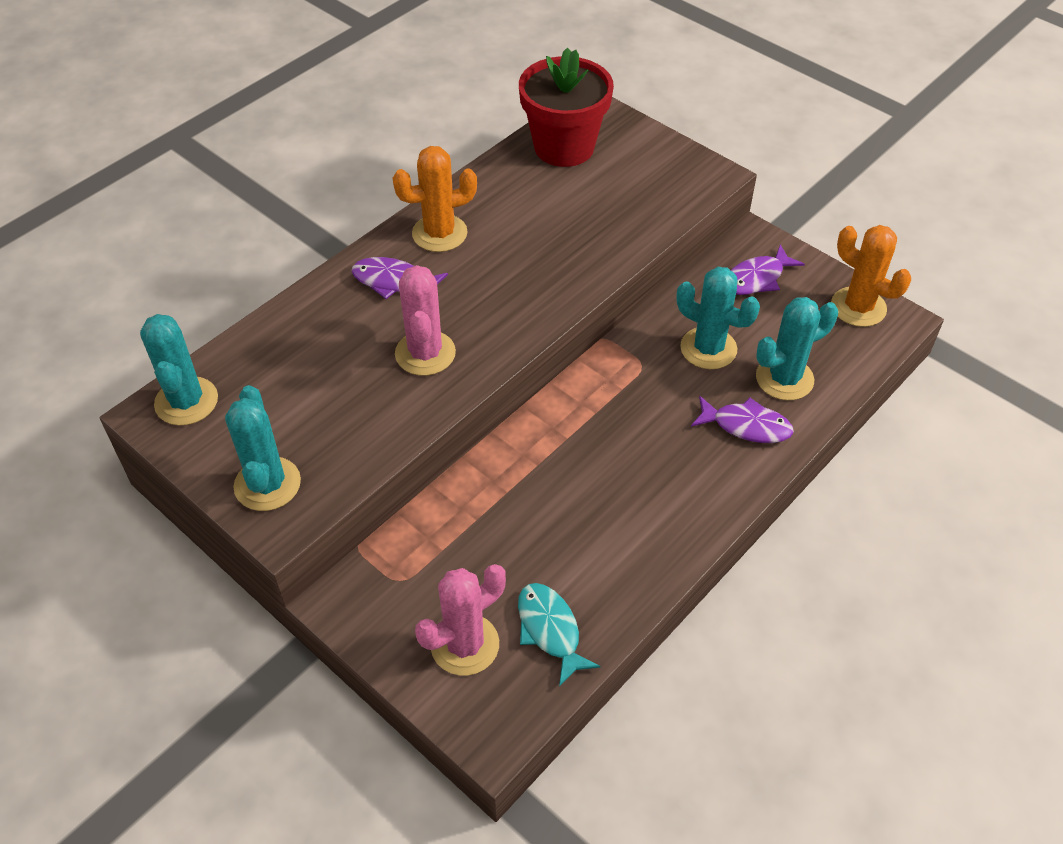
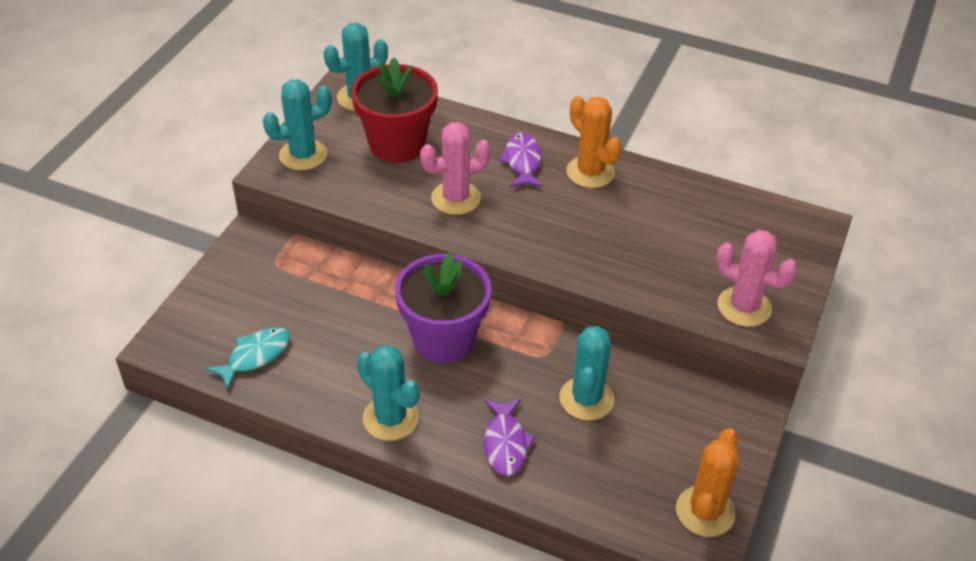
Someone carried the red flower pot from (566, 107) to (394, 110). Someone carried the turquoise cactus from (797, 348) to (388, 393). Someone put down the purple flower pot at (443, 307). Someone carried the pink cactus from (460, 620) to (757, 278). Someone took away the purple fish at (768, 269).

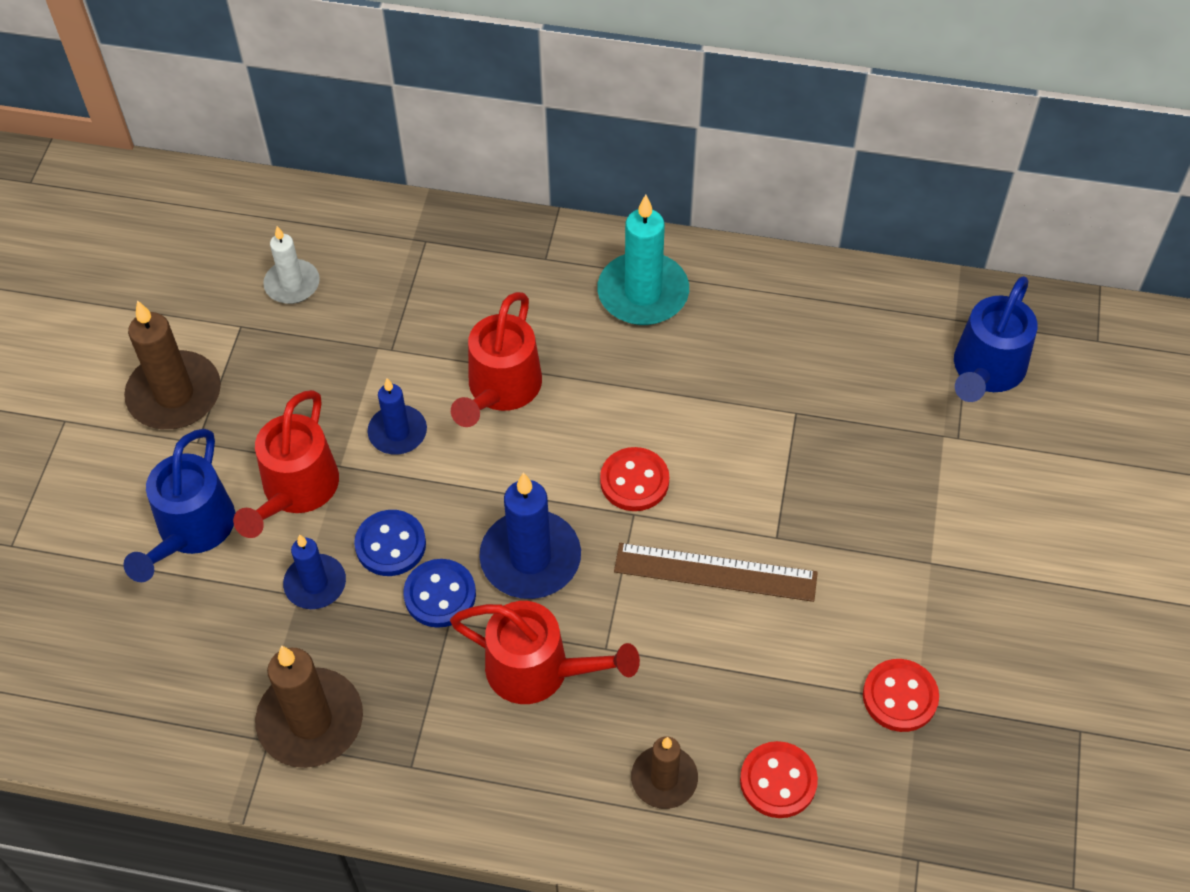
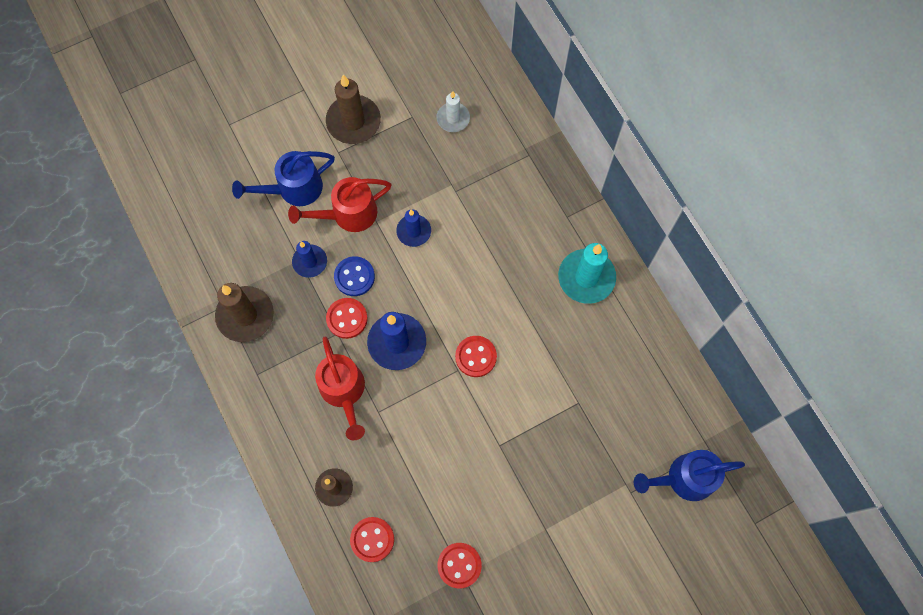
Someone repainted the blue button at (439, 593), which became the red button at (347, 318). Someone took away the red watering can at (496, 359). Someone took away the brown ruler at (716, 572).

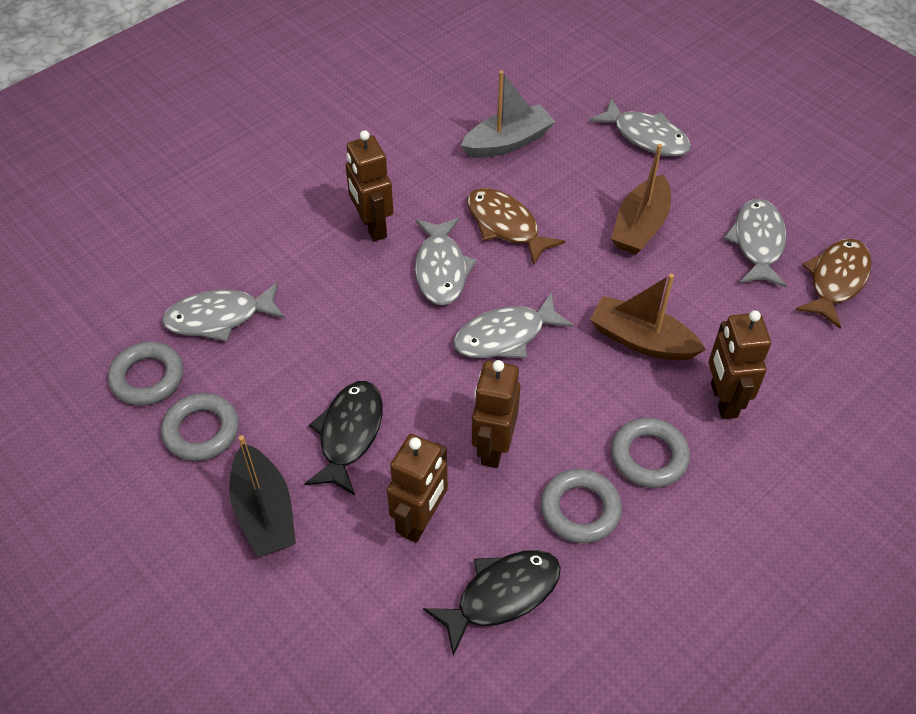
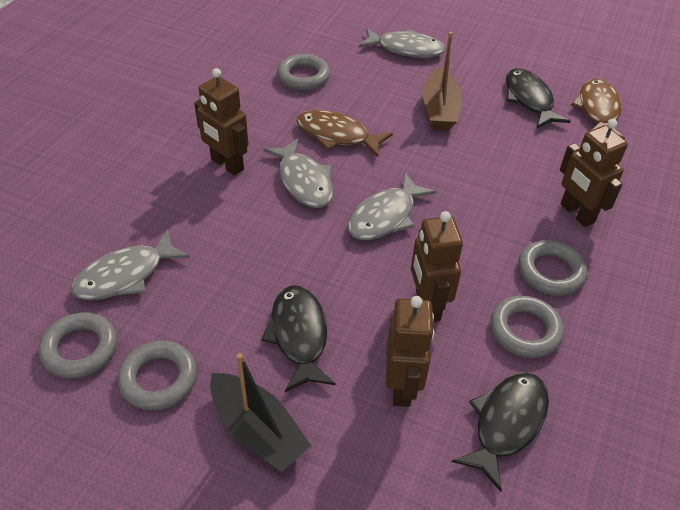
Someone swapped the grey boat at (508, 114) for the grey ring at (303, 72). Someone repainted the grey fish at (755, 243), which became the black fish at (538, 98). Someone took away the brown boat at (648, 317).

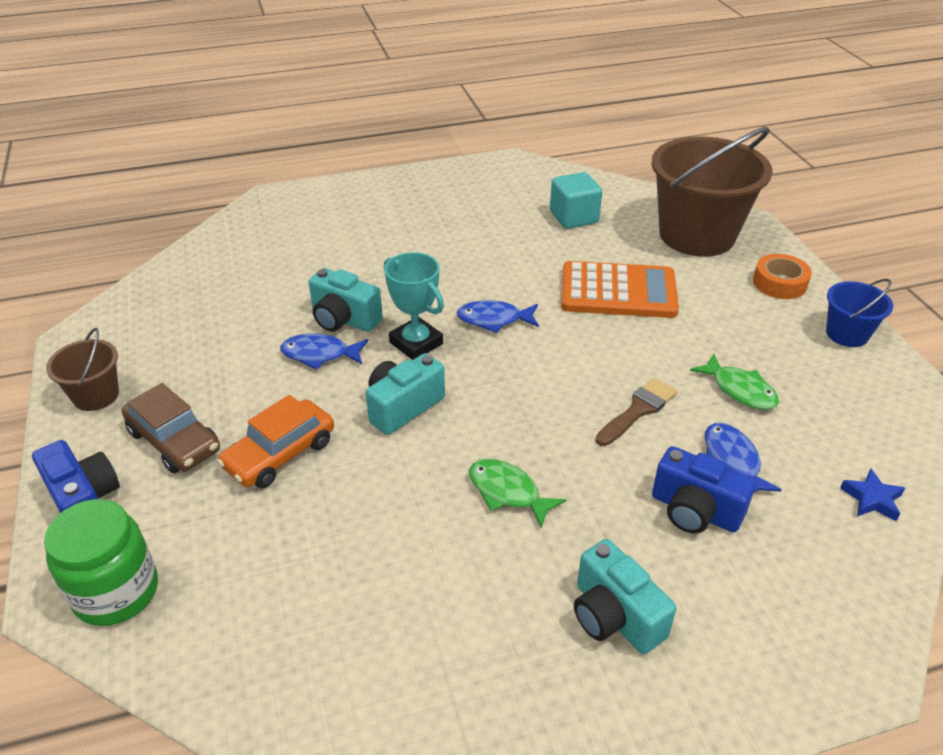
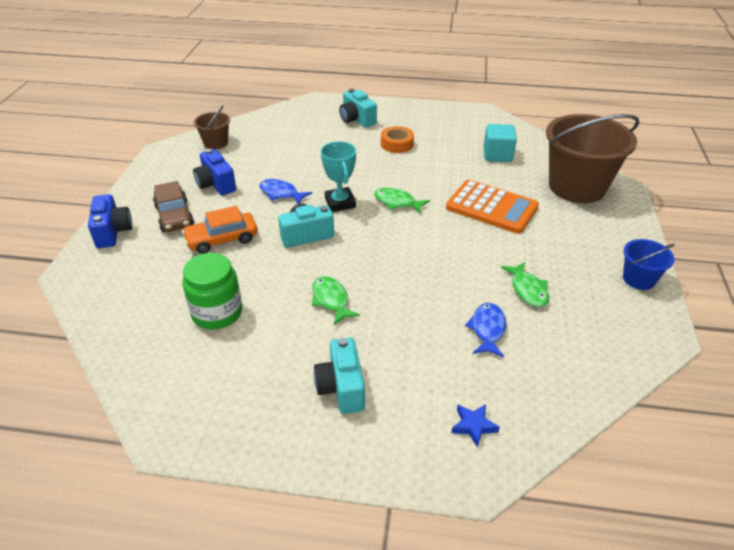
Someone carried the green jar from (101, 562) to (212, 291). Someone carried the blue camera from (704, 490) to (214, 172). Someone carried the brown bucket from (82, 369) to (212, 127). Someone carried the turquoise camera from (346, 300) to (358, 108). Someone repainted the blue fish at (498, 316), which became the green fish at (402, 201). Someone carried the orange tape from (782, 276) to (397, 139). Someone carried the blue star from (872, 495) to (475, 426). Someone took away the brown brush at (636, 412).

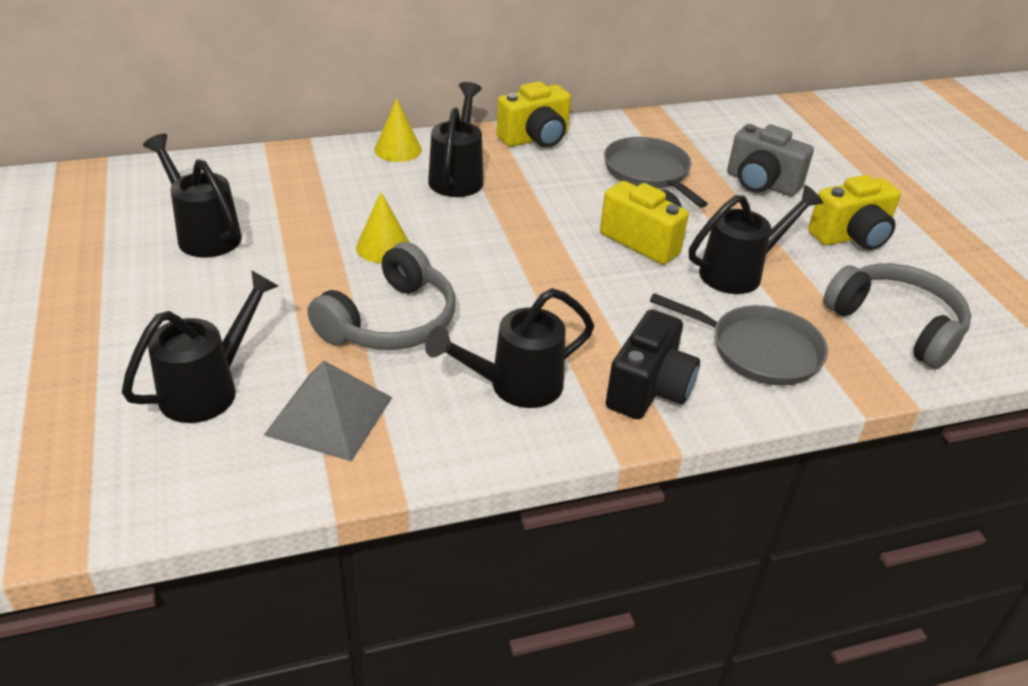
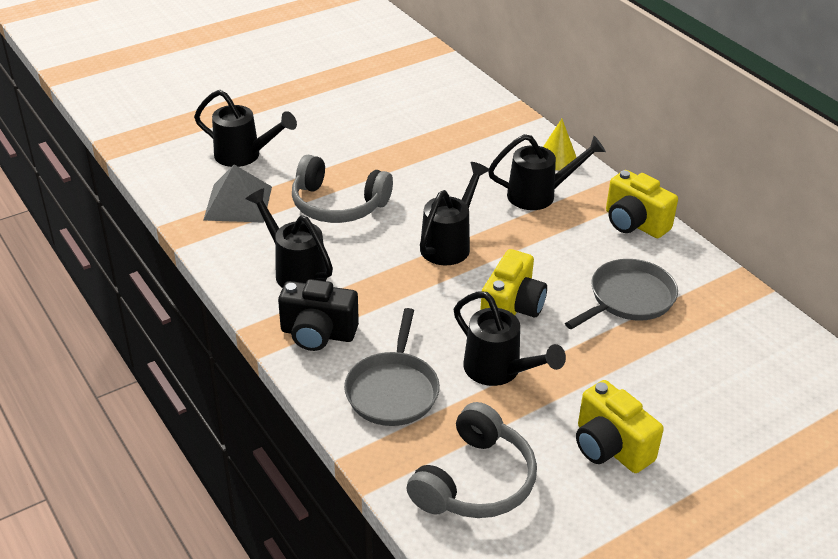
Someone carried the black watering can from (192, 196) to (454, 213). Someone took away the yellow cone at (382, 227). Someone took away the grey camera at (770, 160).

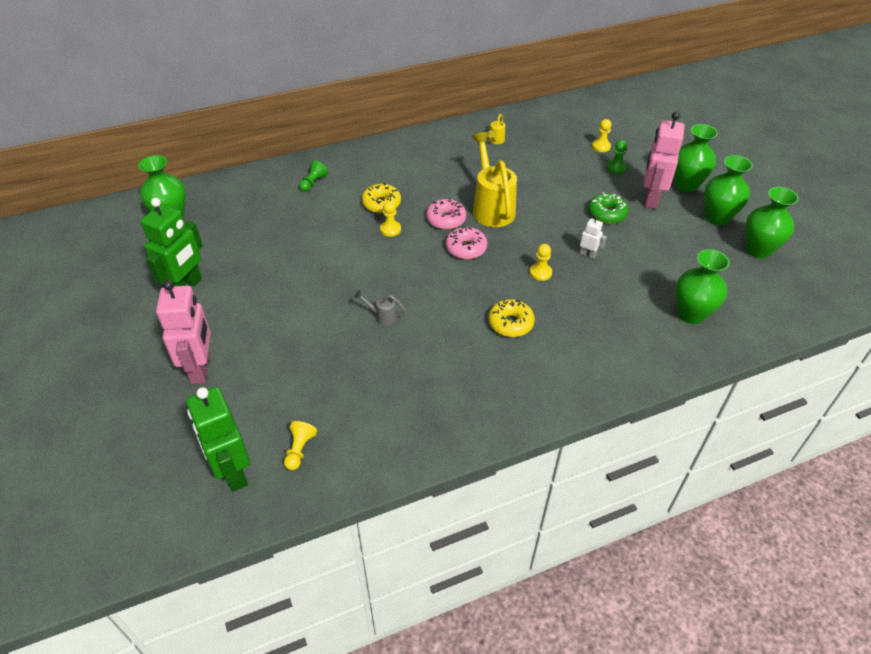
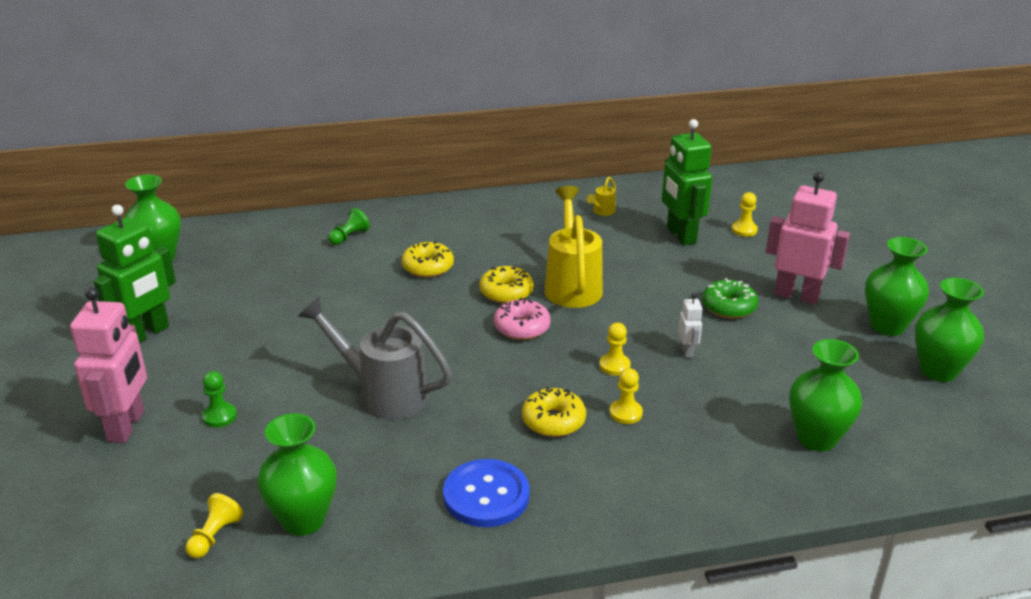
Someone carried the green pawn from (616, 157) to (219, 399). Someone carried the green vase from (696, 158) to (297, 474). Someone scaled the grey watering can at (380, 308) by 2.33. Someone put down the blue button at (486, 493). Someone repainted the pink donut at (446, 214), which became the yellow donut at (507, 284). Someone carried the yellow pawn from (390, 219) to (626, 396). Someone carried the green robot from (218, 439) to (687, 182). Someone rotated the white robot at (592, 237) by 45 degrees clockwise. Someone rotated the pink robot at (664, 160) by 90 degrees clockwise.

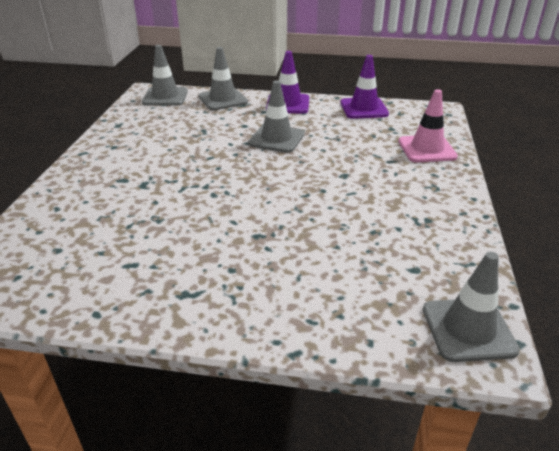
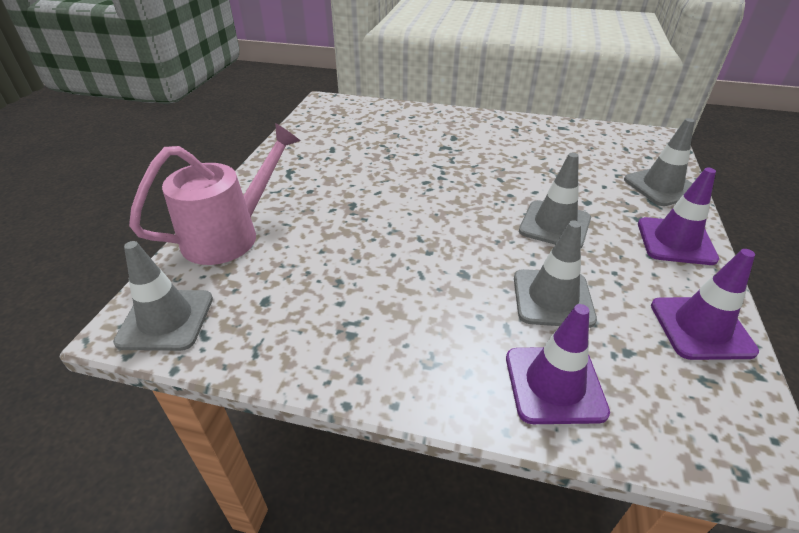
Someone put down the pink watering can at (214, 194). Someone repainted the pink traffic cone at (428, 125), which became the purple traffic cone at (558, 364). Someone carried the grey traffic cone from (165, 75) to (555, 274).

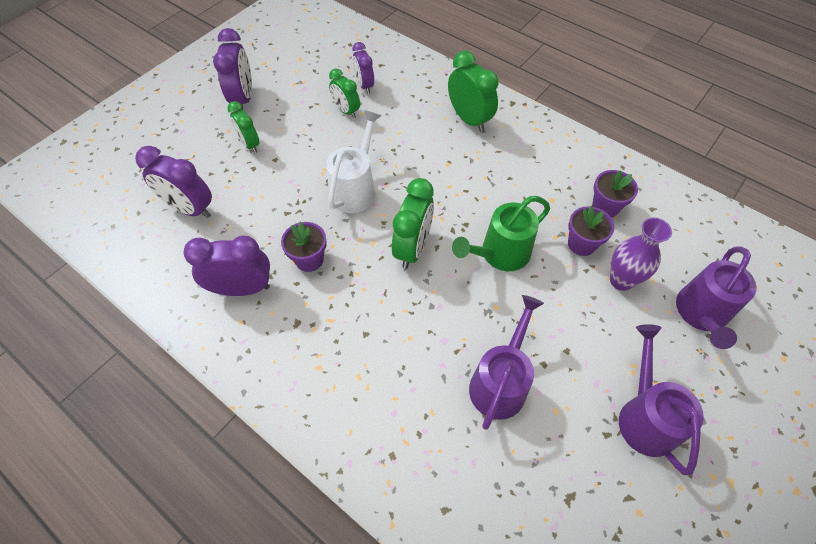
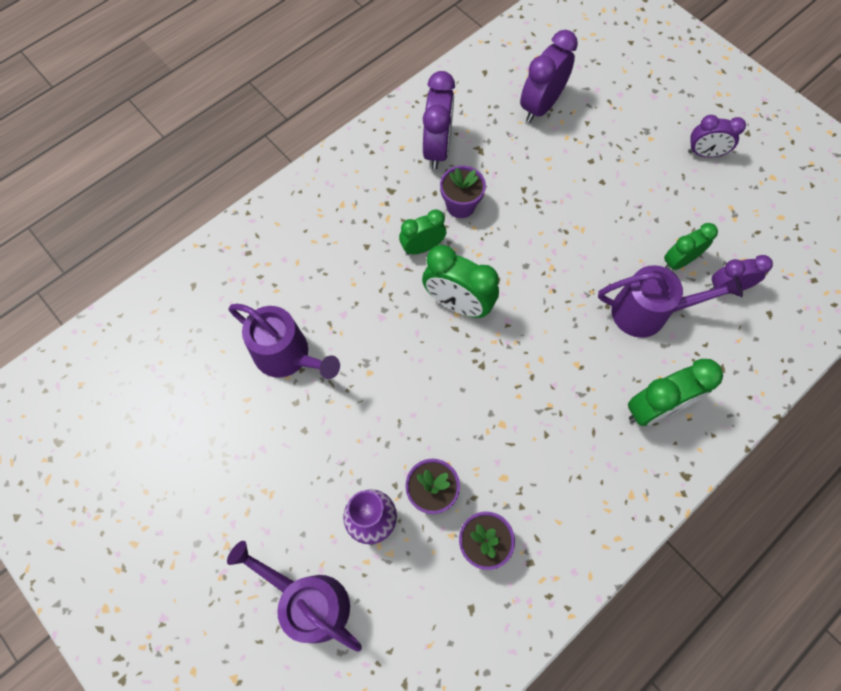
Someone carried the green clock from (243, 127) to (422, 232). Someone carried the purple watering can from (661, 399) to (670, 301). Someone scaled the purple clock at (232, 68) by 0.64. Someone took away the white watering can at (353, 161). Someone took away the green watering can at (501, 233).

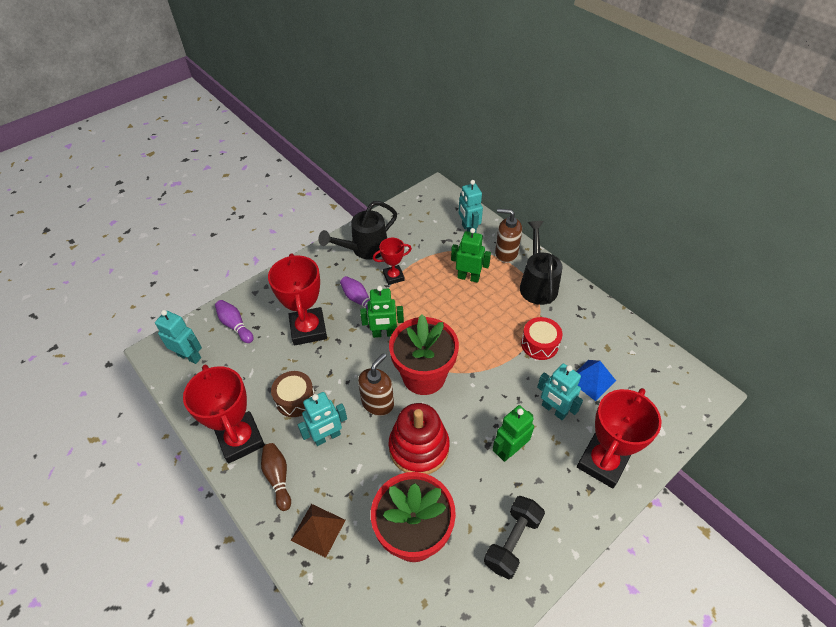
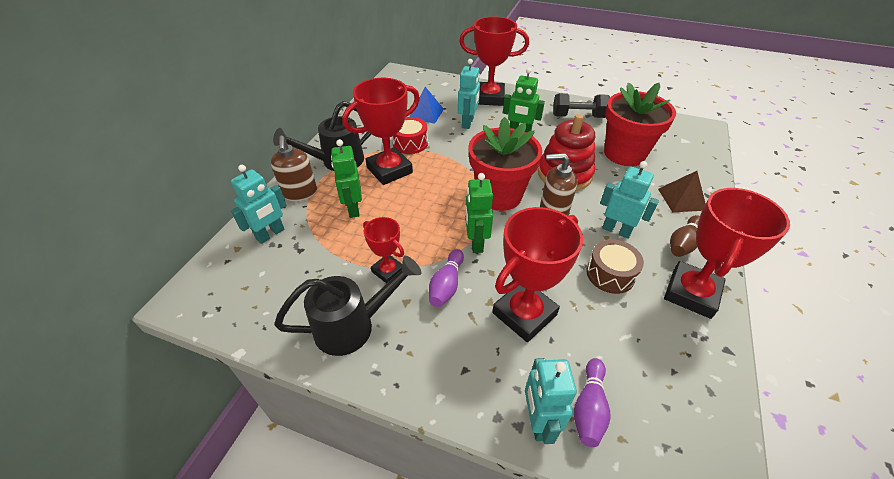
Someone rotated the black watering can at (357, 230) by 45 degrees counterclockwise. Someone put down the red trophy at (381, 131). Someone rotated the green robot at (382, 312) by 150 degrees counterclockwise. Someone carried the turquoise robot from (178, 337) to (551, 401).

